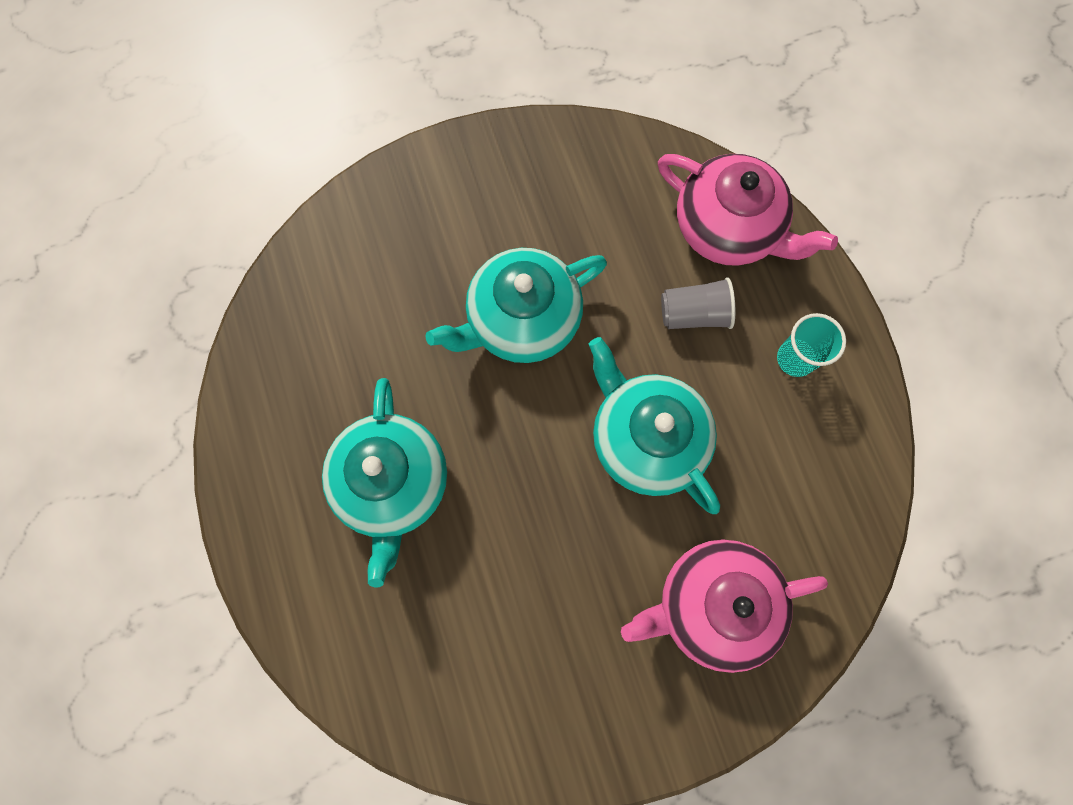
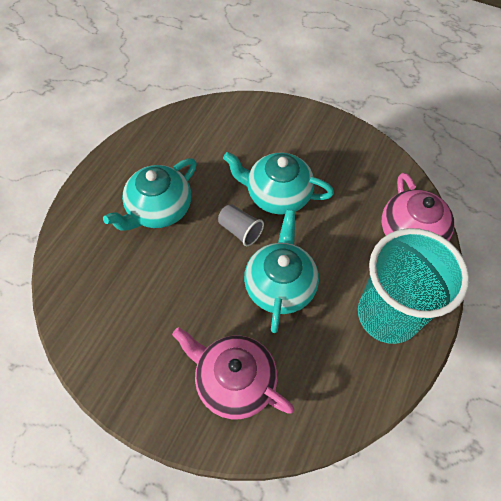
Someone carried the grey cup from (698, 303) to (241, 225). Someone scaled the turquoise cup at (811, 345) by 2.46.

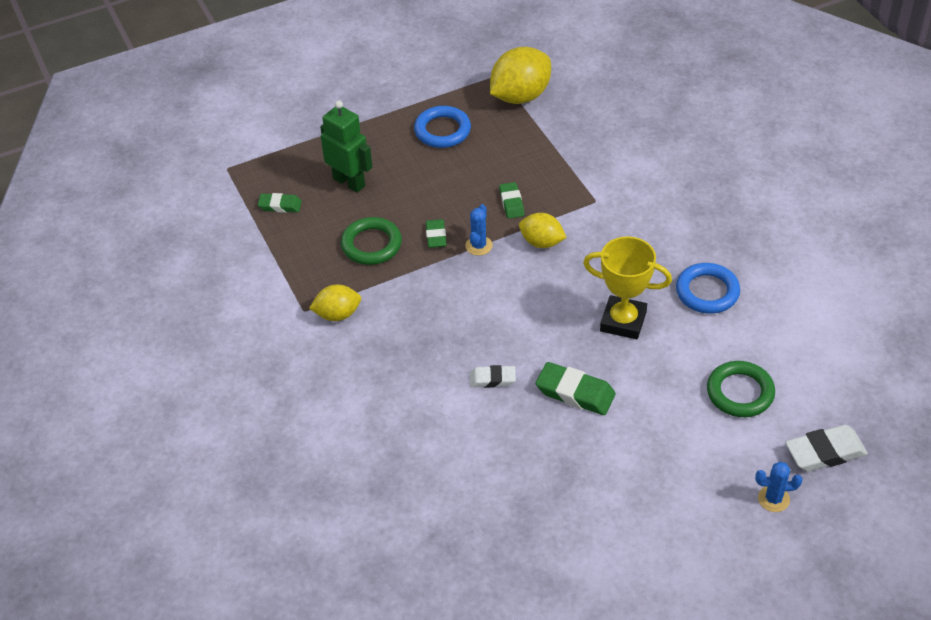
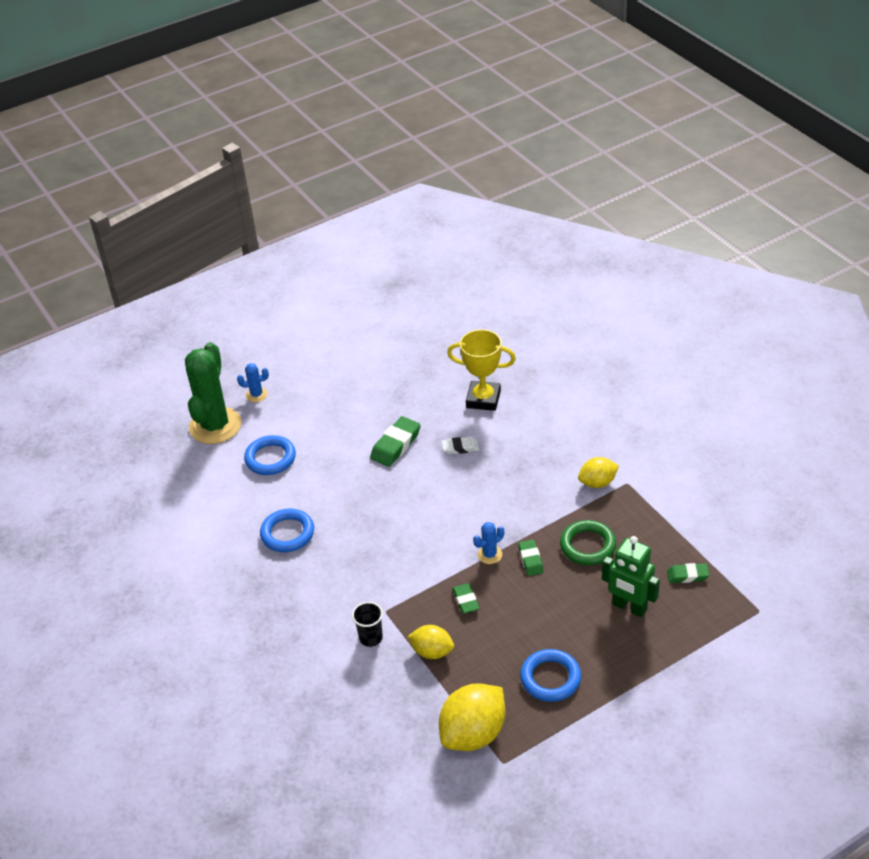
Someone swapped the white eraser at (826, 448) for the green cactus at (213, 393). Someone repainted the green ring at (741, 389), which became the blue ring at (270, 455). Someone put down the black cup at (367, 624). Someone rotated the green eraser at (576, 388) by 75 degrees counterclockwise. Someone carried the yellow lemon from (543, 230) to (430, 642). Someone carried the yellow trophy from (627, 287) to (481, 370). Someone rotated the blue cactus at (479, 230) by 45 degrees clockwise.

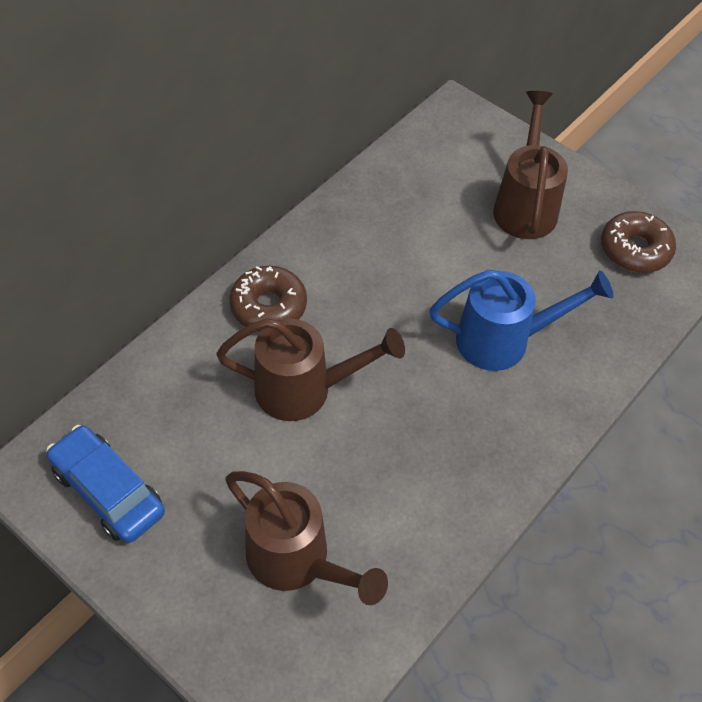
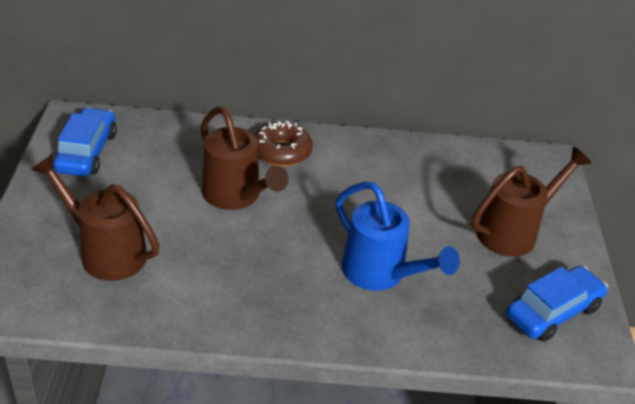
Someone rotated the brown watering can at (306, 538) by 120 degrees clockwise. Someone swapped the brown donut at (638, 242) for the blue car at (557, 304).

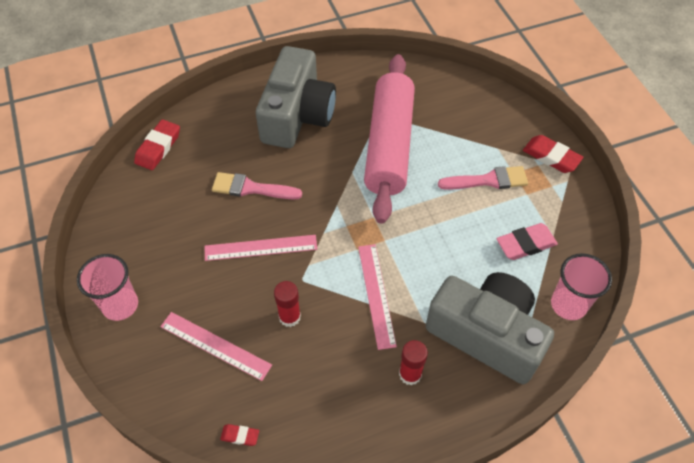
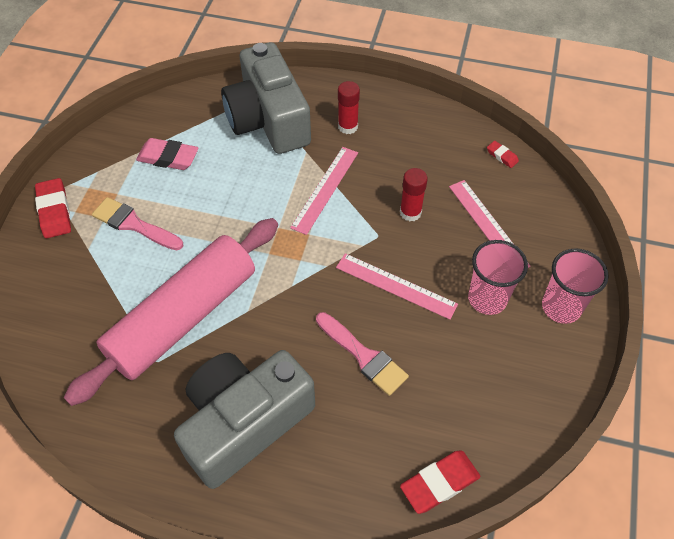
Someone carried the pink cup from (581, 286) to (498, 277).

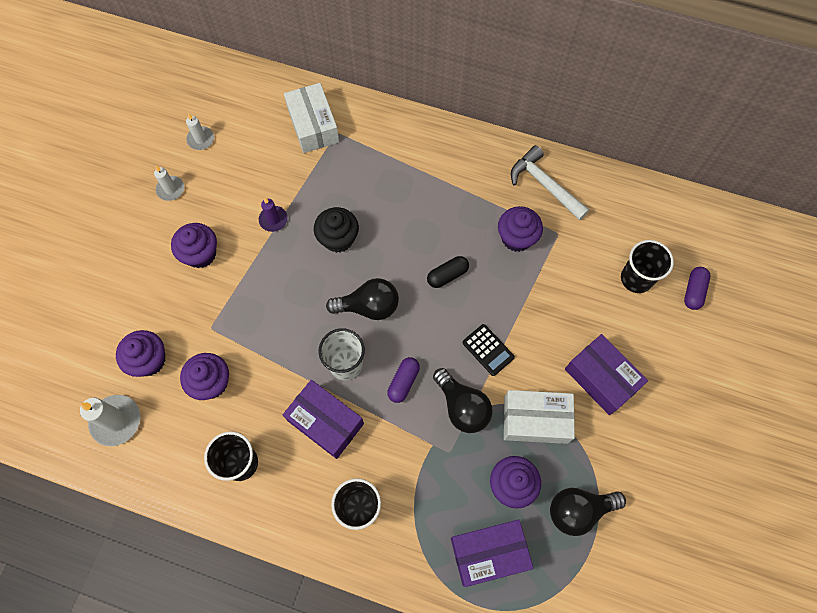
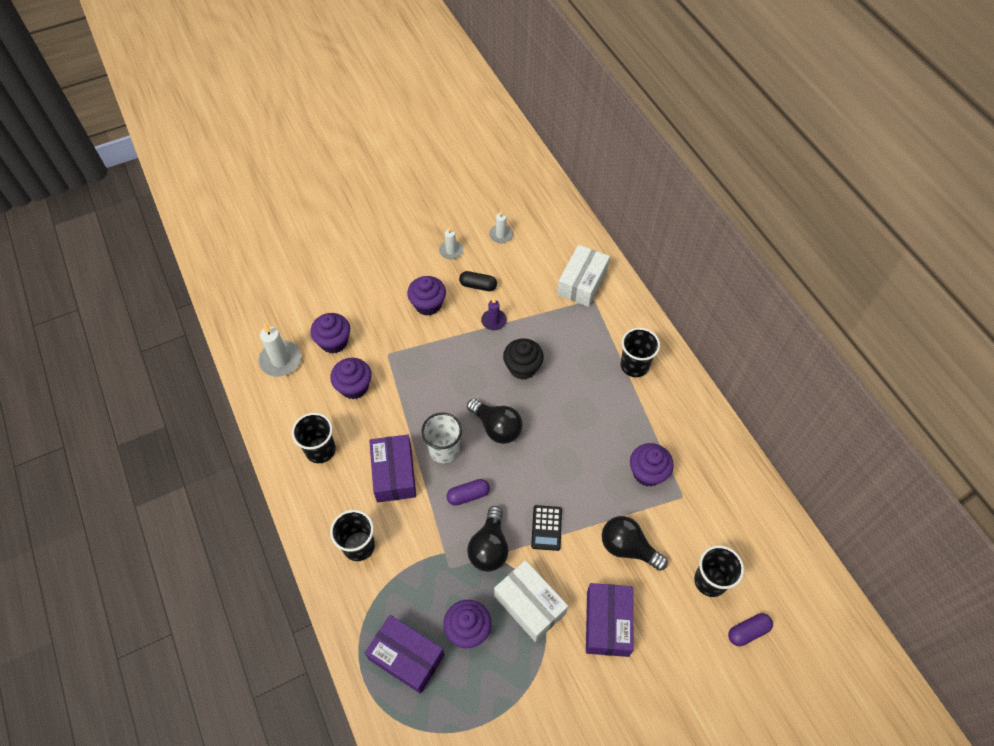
Someone carried the black capsule from (448, 272) to (478, 281). Someone carried the black light bulb from (588, 512) to (635, 543). Someone put down the black cup at (640, 352). Someone took away the white hammer at (550, 183).

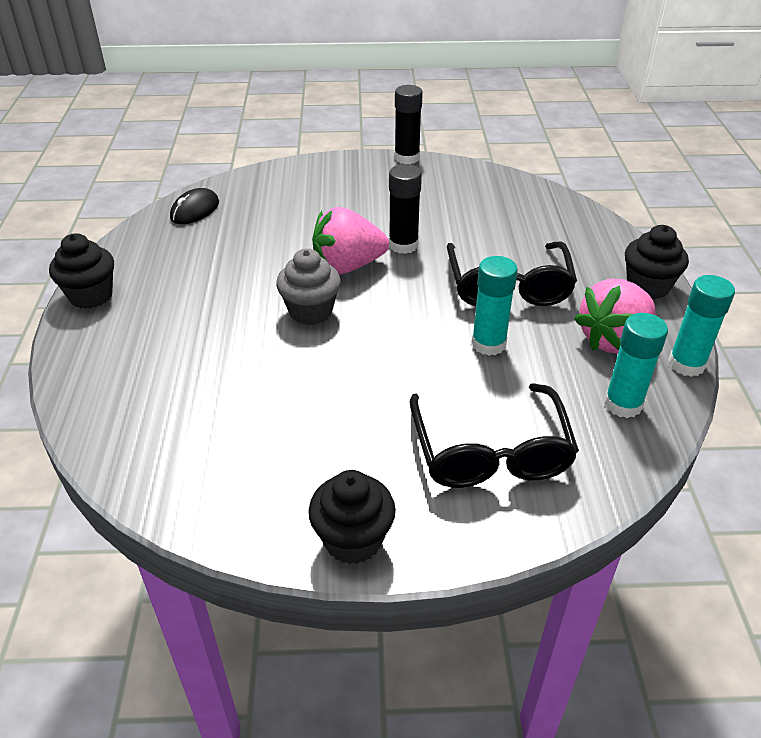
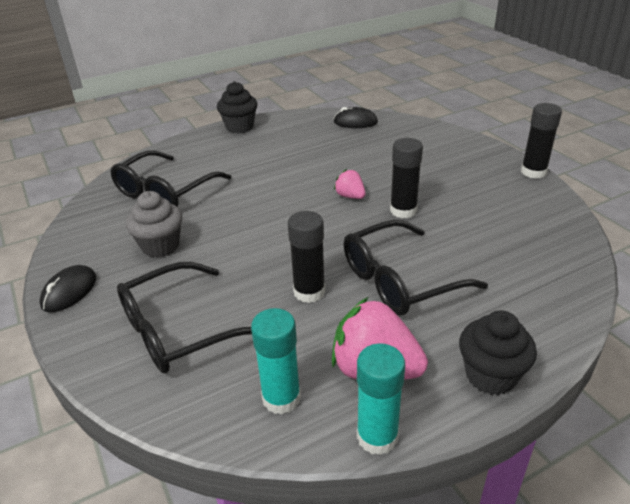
Someone swapped the black cupcake at (352, 517) for the black mouse at (67, 289). Someone put down the black glasses at (171, 178). Someone carried the grey cupcake from (308, 286) to (154, 224). Someone repainted the turquoise glue stick at (494, 306), which became the black glue stick at (307, 257). Someone scaled the pink strawberry at (350, 241) by 0.52.

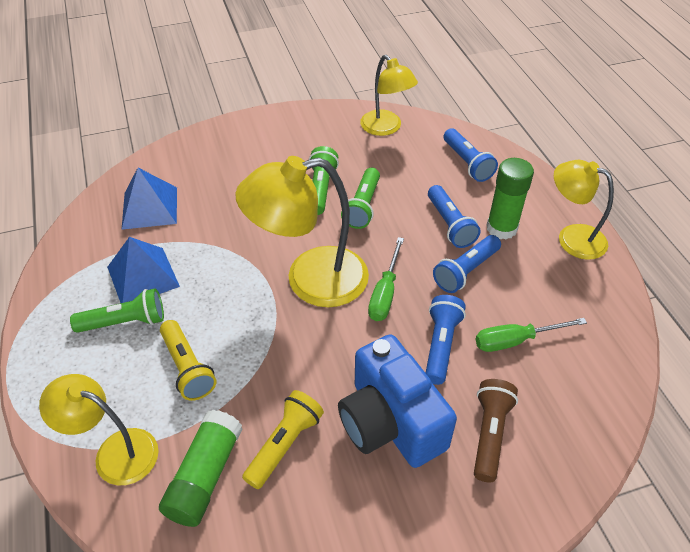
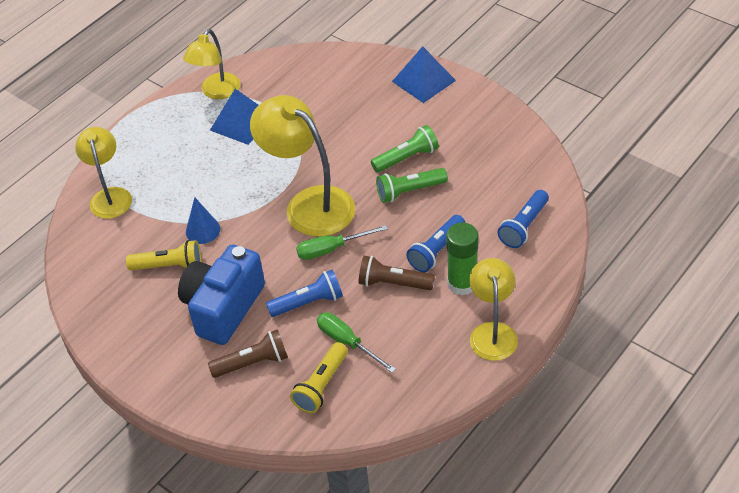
Someone carried the yellow lamp from (389, 95) to (211, 64). Someone put down the blue cone at (203, 220). Someone carried the yellow flashlight from (188, 360) to (319, 377). Someone repainted the blue flashlight at (467, 264), which became the brown flashlight at (397, 273). Someone carried the blue pyramid from (149, 199) to (424, 74). Someone took away the green flashlight at (117, 310). Someone took away the green glue stick at (201, 468).

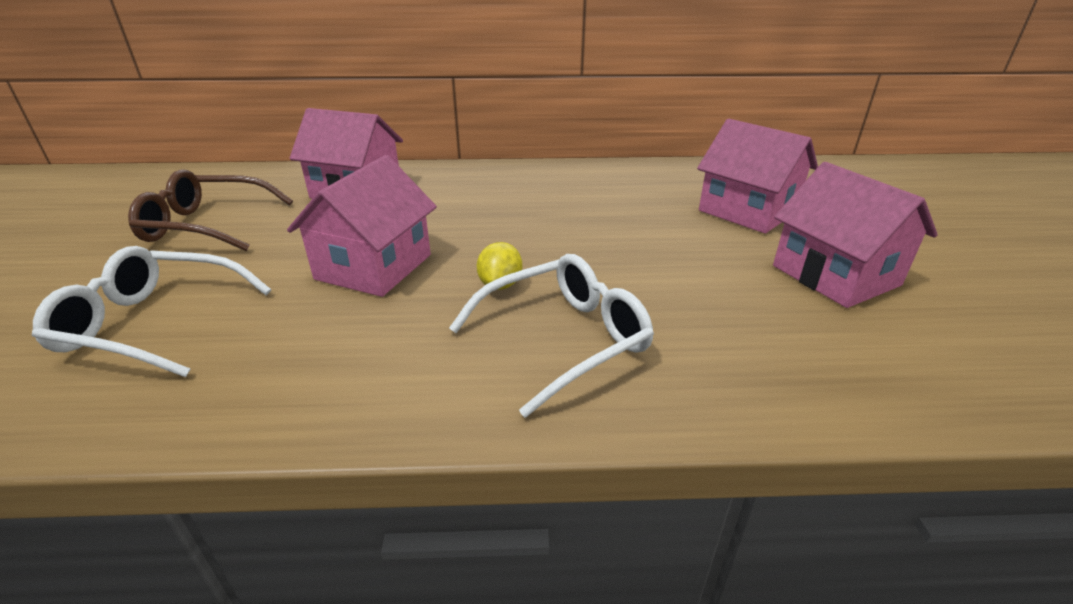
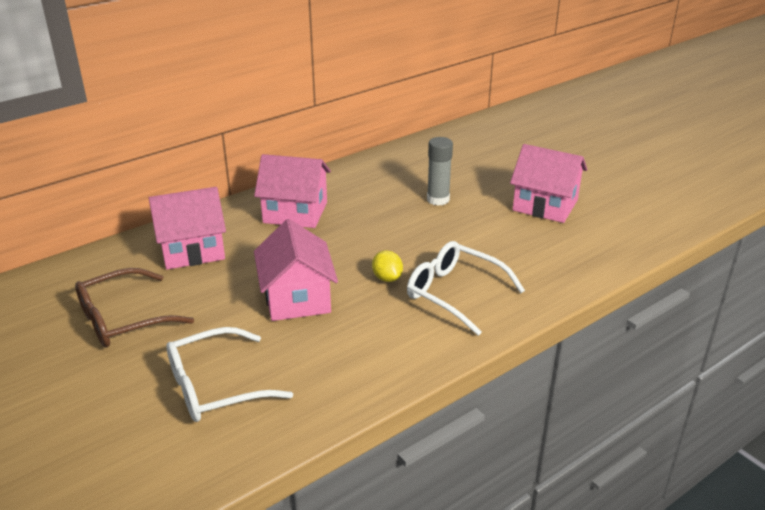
Someone carried the pink house from (757, 176) to (292, 191). Someone rotated the white glasses at (551, 336) by 75 degrees counterclockwise. Someone put down the grey glue stick at (440, 171).

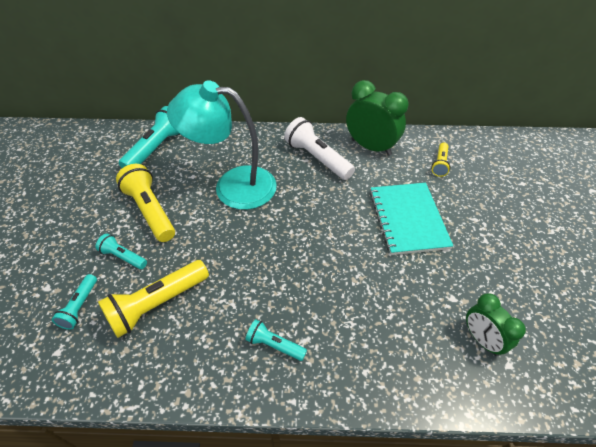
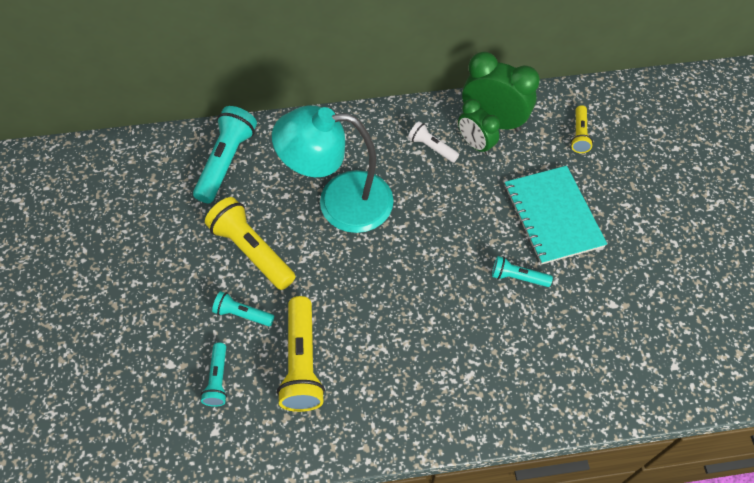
Someone rotated the yellow flashlight at (153, 299) by 45 degrees counterclockwise. Someone scaled the white flashlight at (319, 148) by 0.55. Someone carried the green clock from (496, 324) to (479, 127). Someone carried the turquoise flashlight from (276, 340) to (522, 271).

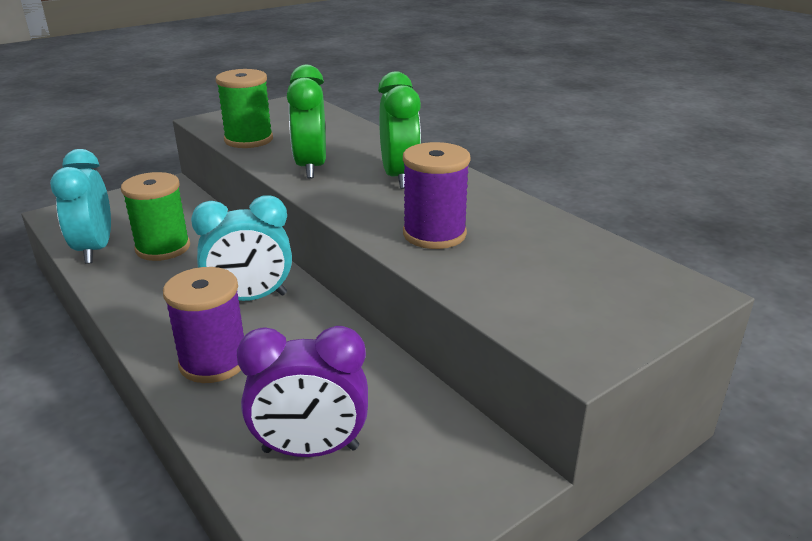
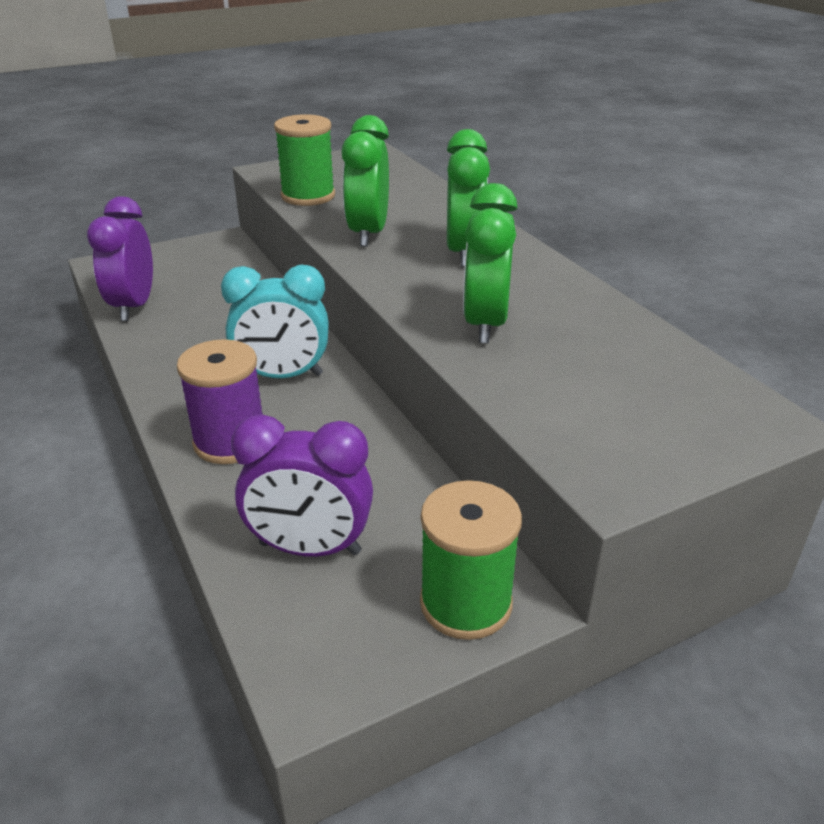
Someone repainted the turquoise clock at (80, 206), which became the purple clock at (120, 258). Someone carried the green spool from (155, 216) to (471, 560). Someone swapped the purple spool at (436, 195) for the green clock at (490, 263).

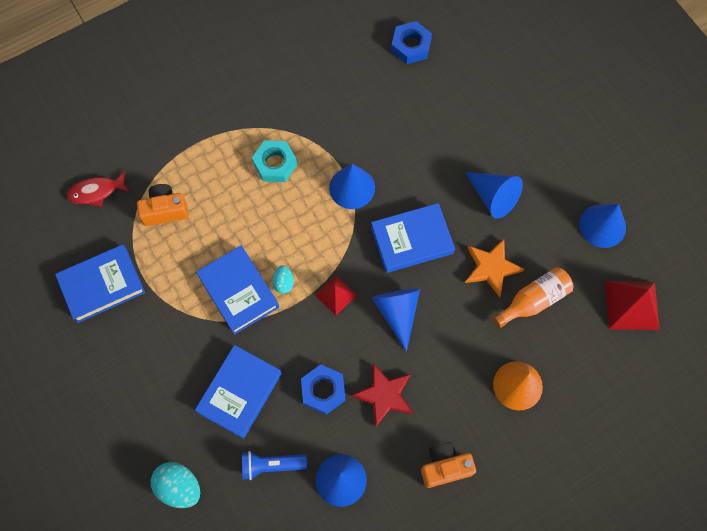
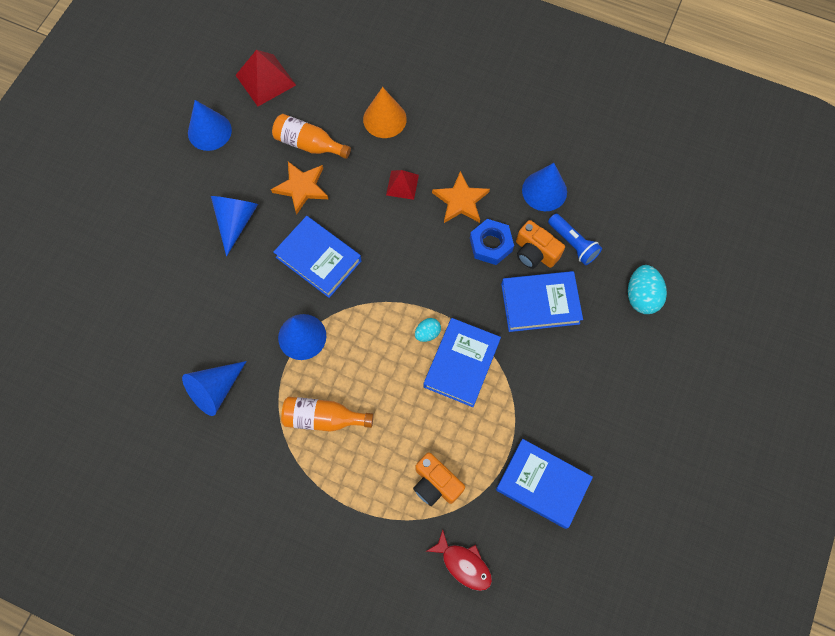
Someone carried the blue cone from (396, 320) to (214, 388). Someone swapped the turquoise nut at (274, 161) for the orange bottle at (327, 414). Someone carried the red pyramid from (336, 295) to (402, 185). Someone repainted the red star at (382, 395), which became the orange star at (461, 197). Someone carried the orange camera from (448, 465) to (540, 244). Someone took away the blue nut at (411, 42).

